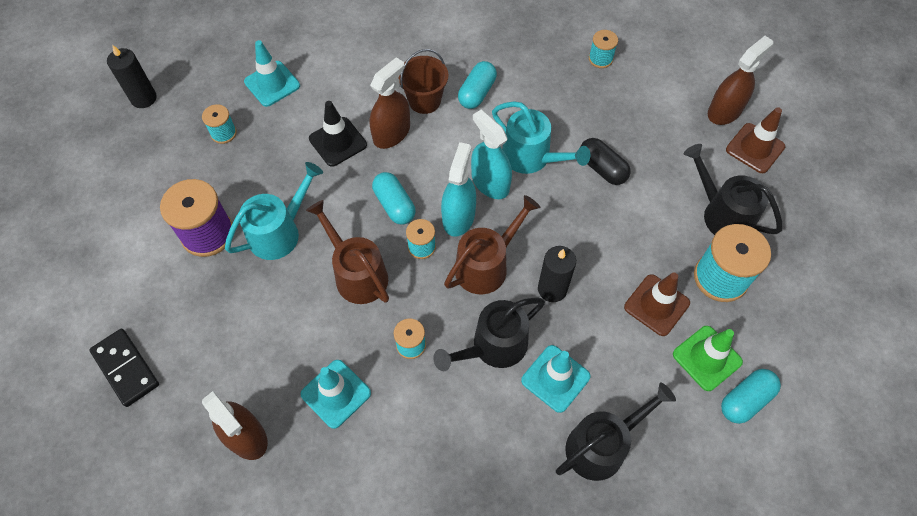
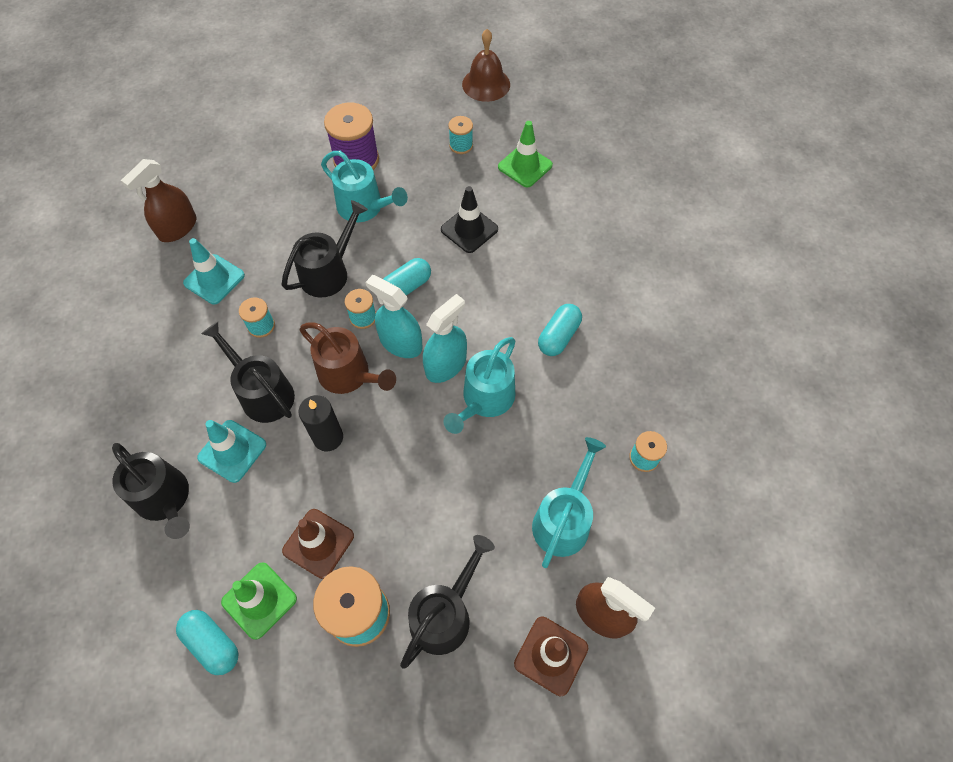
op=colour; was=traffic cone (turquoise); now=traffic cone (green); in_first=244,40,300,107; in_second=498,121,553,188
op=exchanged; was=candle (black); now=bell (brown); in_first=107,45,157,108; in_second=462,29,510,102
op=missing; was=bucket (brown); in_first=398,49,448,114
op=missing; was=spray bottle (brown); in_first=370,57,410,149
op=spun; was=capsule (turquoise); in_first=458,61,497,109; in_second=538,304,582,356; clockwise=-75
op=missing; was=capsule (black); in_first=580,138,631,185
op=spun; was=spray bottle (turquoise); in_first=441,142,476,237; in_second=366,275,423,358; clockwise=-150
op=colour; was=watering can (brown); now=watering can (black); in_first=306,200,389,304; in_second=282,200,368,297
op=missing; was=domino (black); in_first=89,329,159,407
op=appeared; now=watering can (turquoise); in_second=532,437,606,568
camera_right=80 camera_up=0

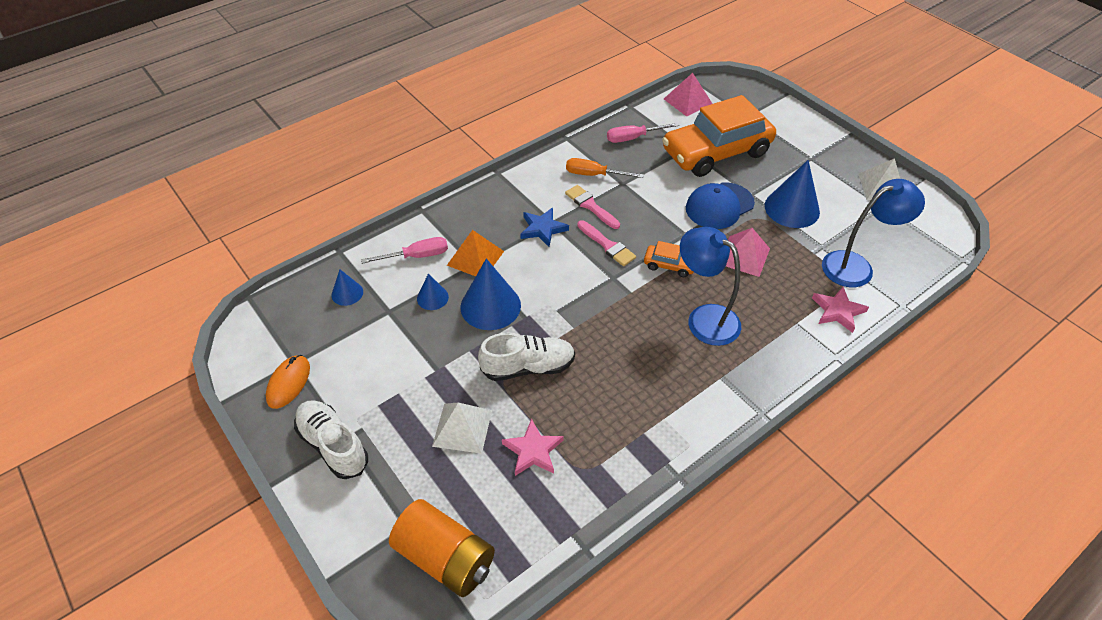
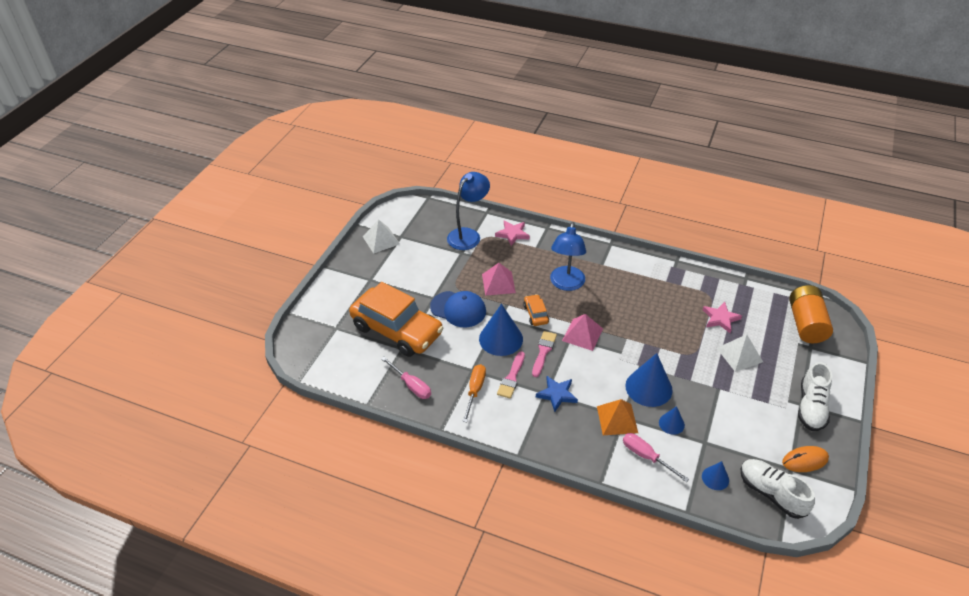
op=relocated; was=pyramid (pink); in_first=664,73,713,117; in_second=562,314,603,351
op=spun; was=screwdriver (orange); in_first=566,158,644,178; in_second=463,364,486,422; clockwise=-150
op=relocated; was=cone (blue); in_first=765,160,820,228; in_second=479,304,523,356
op=spun; was=lamp (blue); in_first=822,179,925,287; in_second=447,172,490,250; clockwise=90
op=relocated; was=shoe (white); in_first=478,333,575,381; in_second=741,459,815,519
camera_right=-120 camera_up=-5

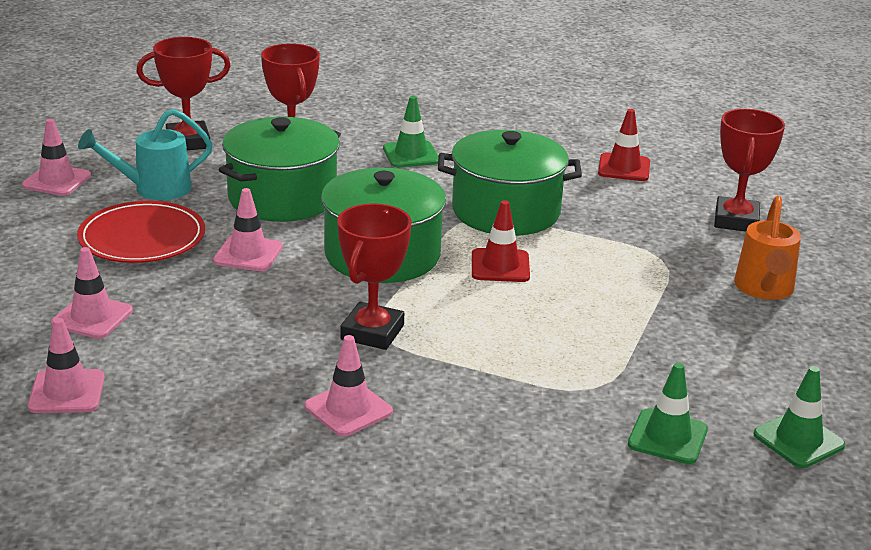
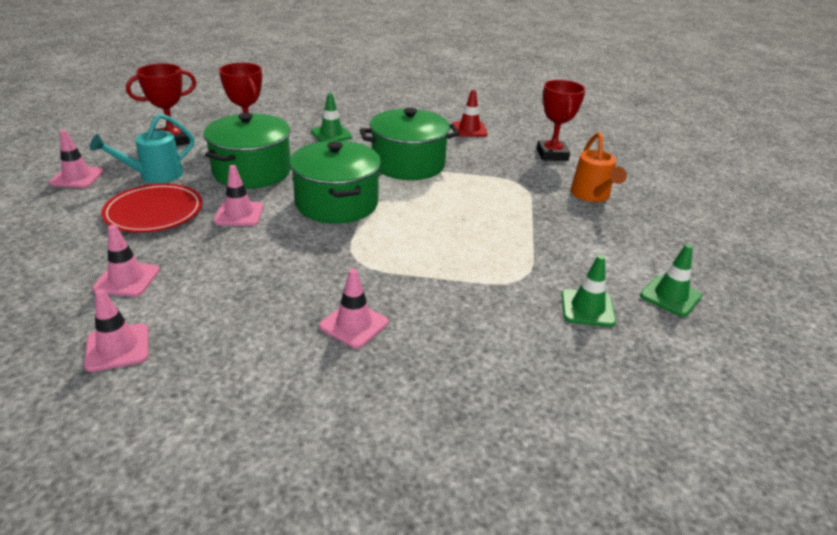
op=missing; was=traffic cone (red); in_first=472,200,530,282
op=missing; was=trophy (red); in_first=337,203,411,350
camera_right=-15 camera_up=5

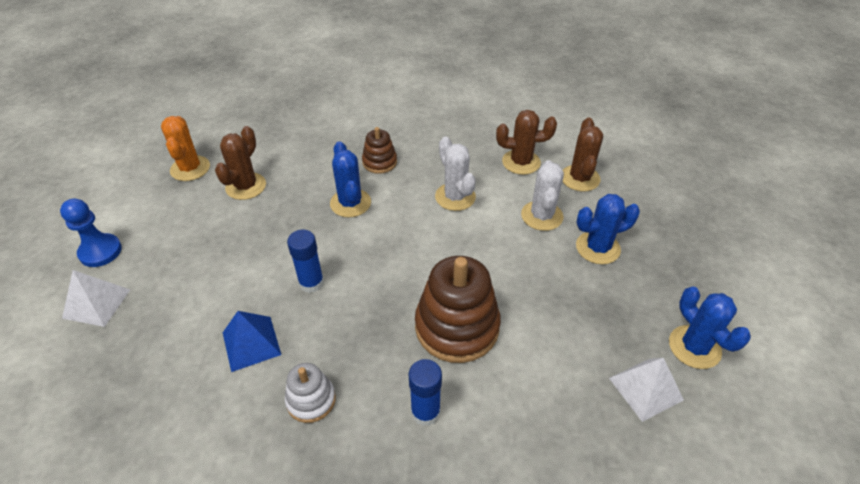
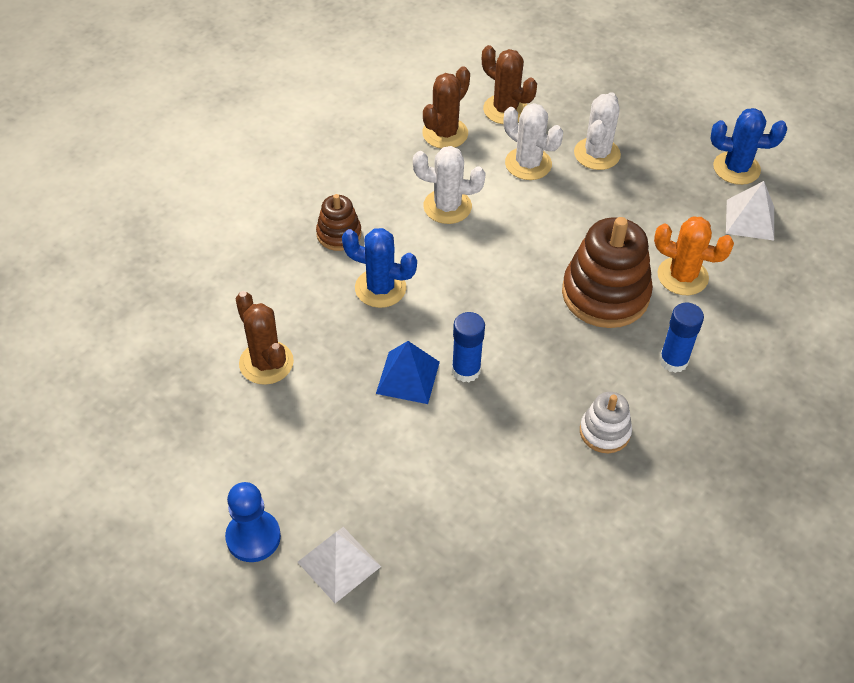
op=relocated; was=cactus (orange); in_first=161,116,210,181; in_second=654,217,734,295
op=colour; was=cactus (blue); now=cactus (white); in_first=576,194,640,264; in_second=574,92,621,170
op=relocated; was=pyramid (blue); in_first=223,311,281,372; in_second=376,341,440,404
camera_right=-55 camera_up=5

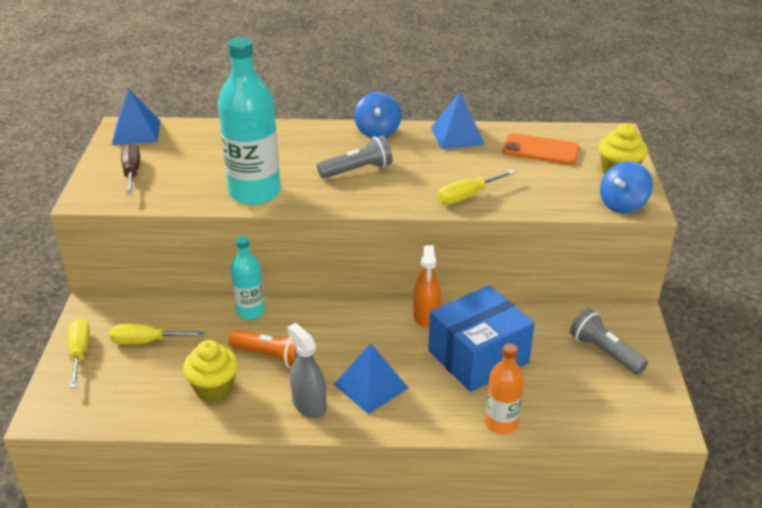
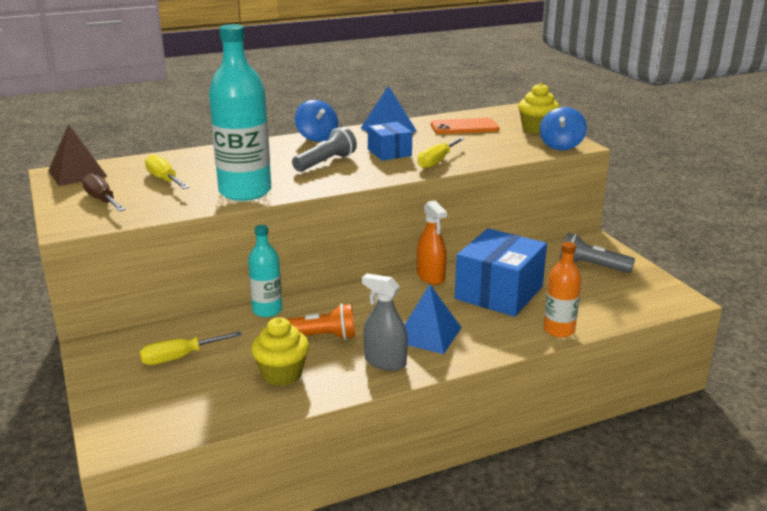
op=colour; was=pyramid (blue); now=pyramid (brown); in_first=112,88,161,145; in_second=48,124,108,186
op=relocated; was=screwdriver (yellow); in_first=68,318,90,388; in_second=145,154,189,189
op=appeared; now=box (blue); in_second=368,122,412,161
camera_right=-25 camera_up=-10

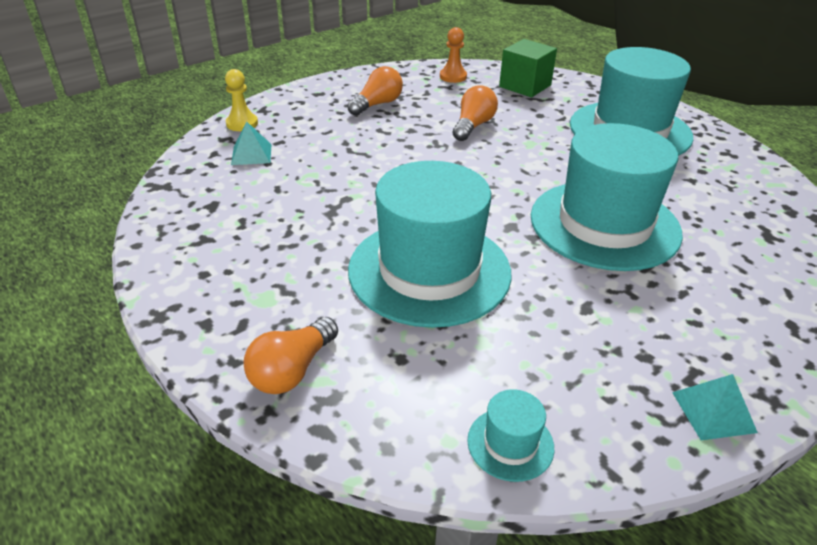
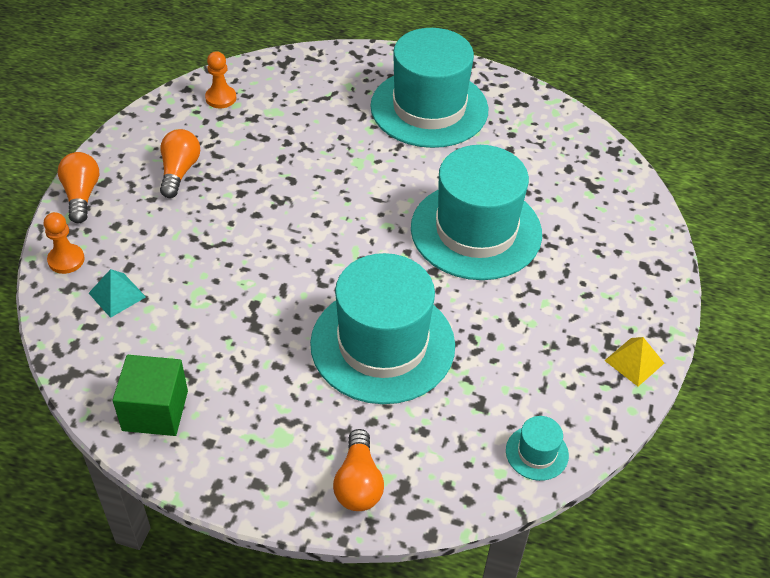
op=relocated; was=cube (green); in_first=499,39,557,97; in_second=112,355,188,436
op=colour; was=pawn (yellow); now=pawn (orange); in_first=225,69,258,131; in_second=44,212,85,274
op=relocated; was=light bulb (orange); in_first=453,85,498,141; in_second=58,152,99,223
op=colour; was=pyramid (turquoise); now=pyramid (yellow); in_first=672,374,758,440; in_second=604,337,664,386
camera_right=-35 camera_up=10

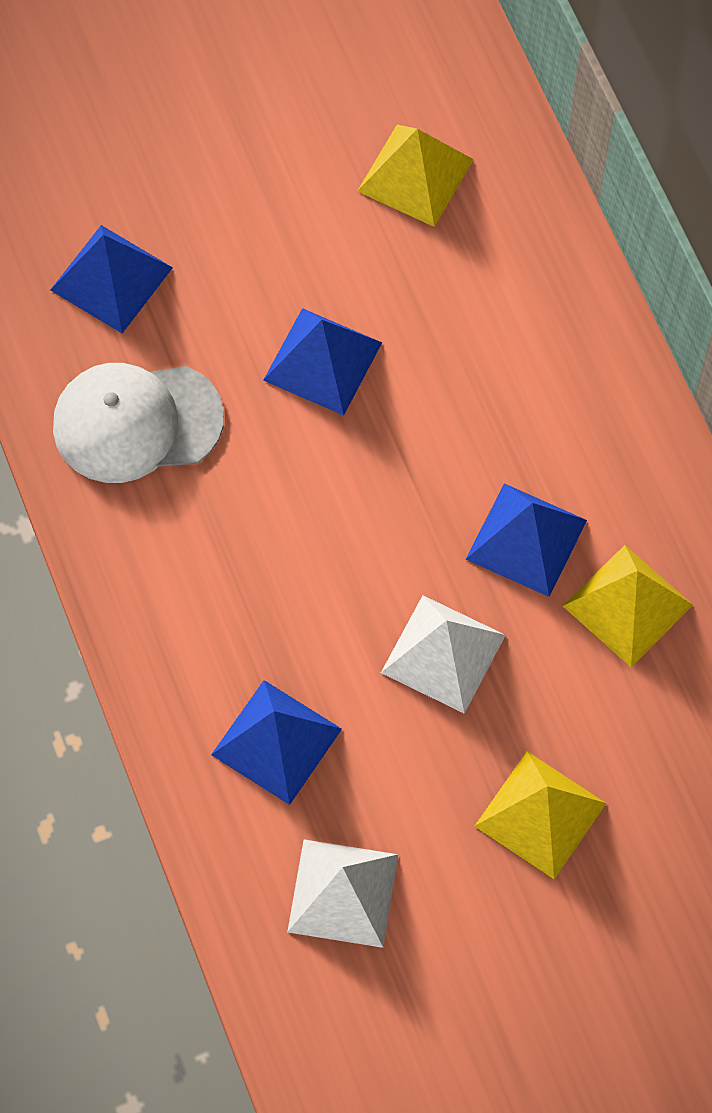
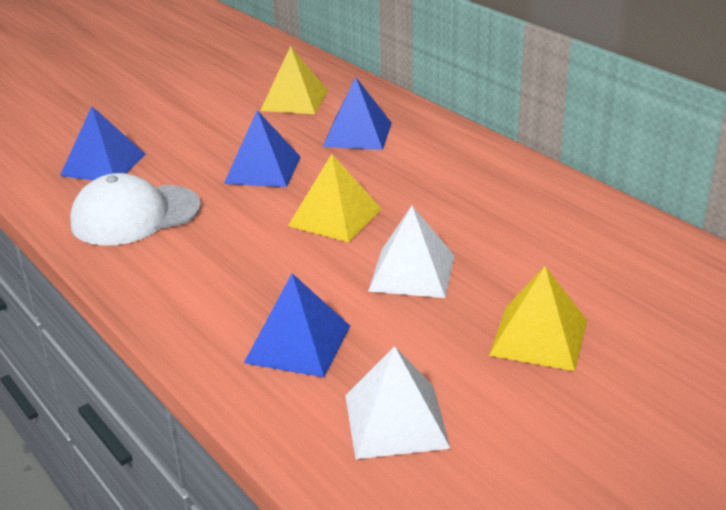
op=relocated; was=pyramid (blue); in_first=466,483,587,597; in_second=323,77,392,150
op=relocated; was=pyramid (yellow); in_first=563,545,693,667; in_second=288,154,382,242
camera_right=-15 camera_up=-35

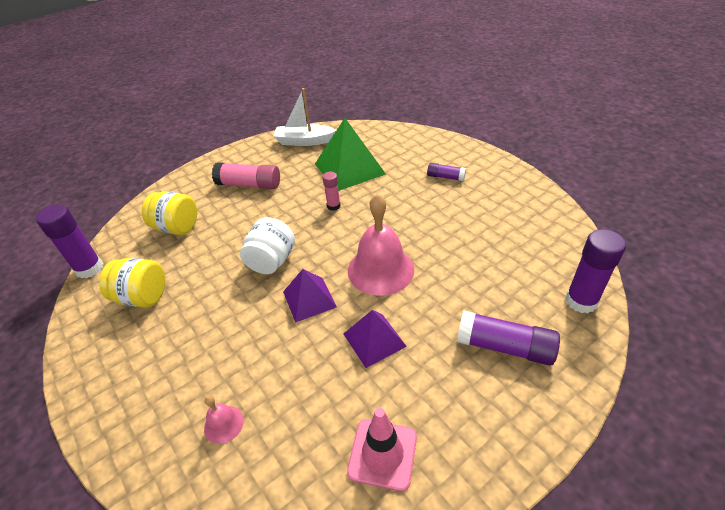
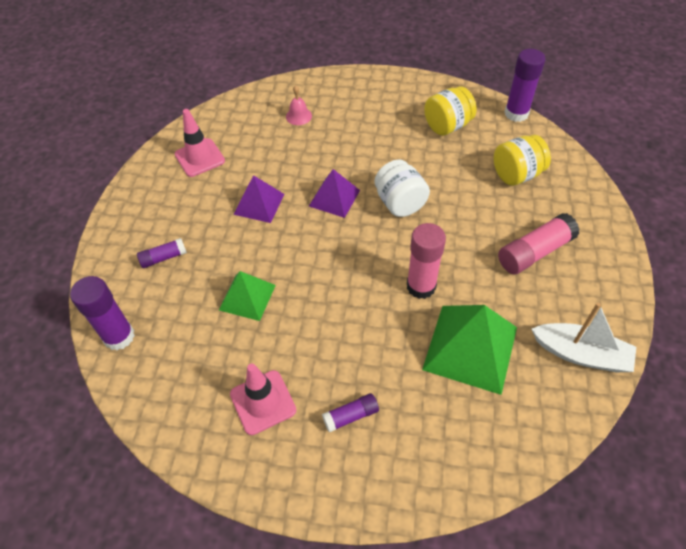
op=spun; was=boat (white); in_first=273,88,336,146; in_second=532,303,636,372; clockwise=60
op=size; was=glue stick (pink); in_first=323,172,340,211; in_second=407,223,446,299; ratio=1.76
op=missing; was=bell (pink); in_first=348,194,414,296
op=size; was=glue stick (purple); in_first=457,311,560,366; in_second=137,238,187,268; ratio=0.57
op=appeared; now=pyramid (green); in_second=219,271,276,321
op=appeared; now=traffic cone (pink); in_second=230,364,296,435
camera_right=135 camera_up=10

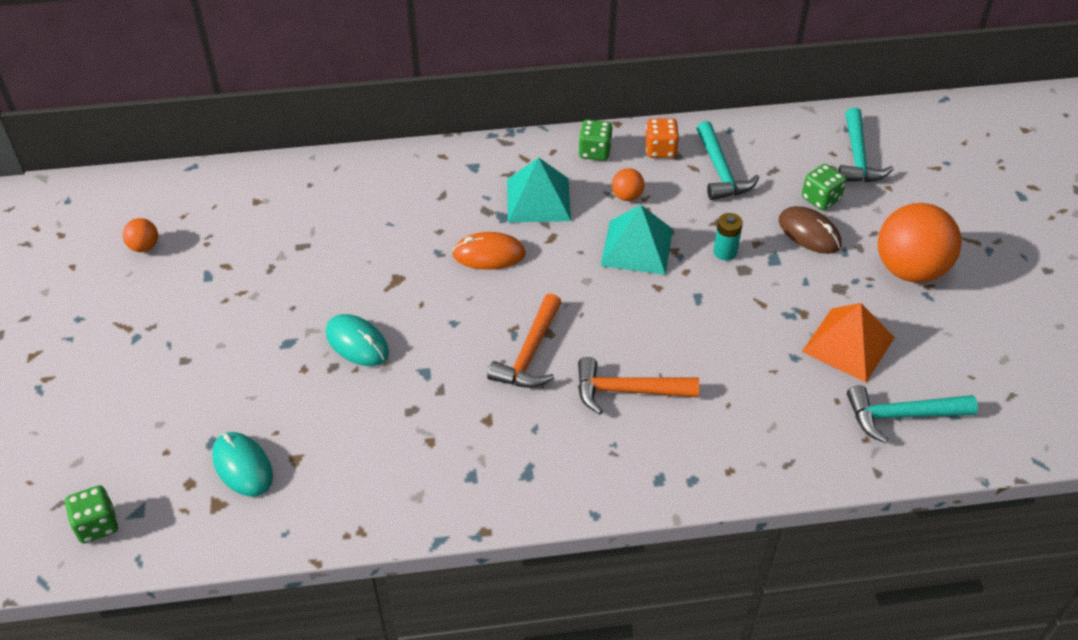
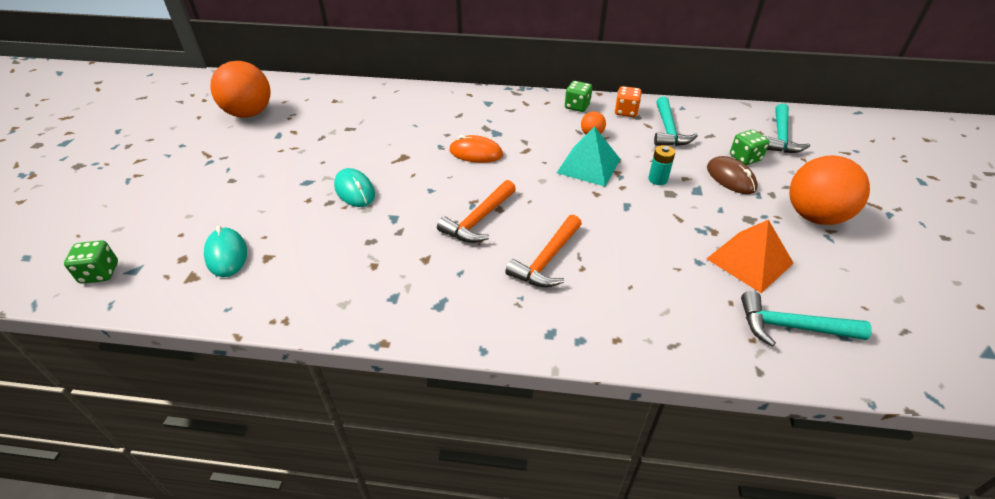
op=missing; was=pyramid (turquoise); in_first=507,157,571,223
op=size; was=ball (orange); in_first=123,218,158,252; in_second=210,61,271,118; ratio=2.28
op=spun; was=hammer (orange); in_first=578,357,699,415; in_second=505,215,582,288; clockwise=-75
camera_right=15 camera_up=-5

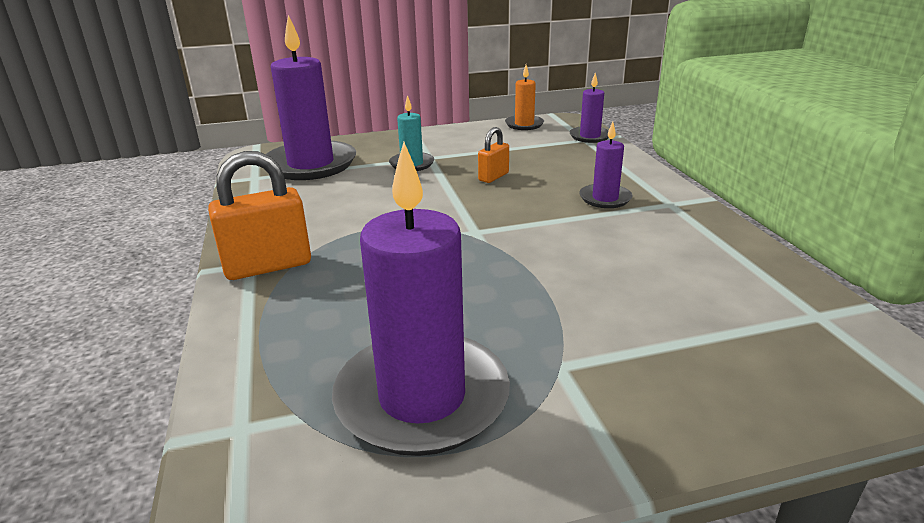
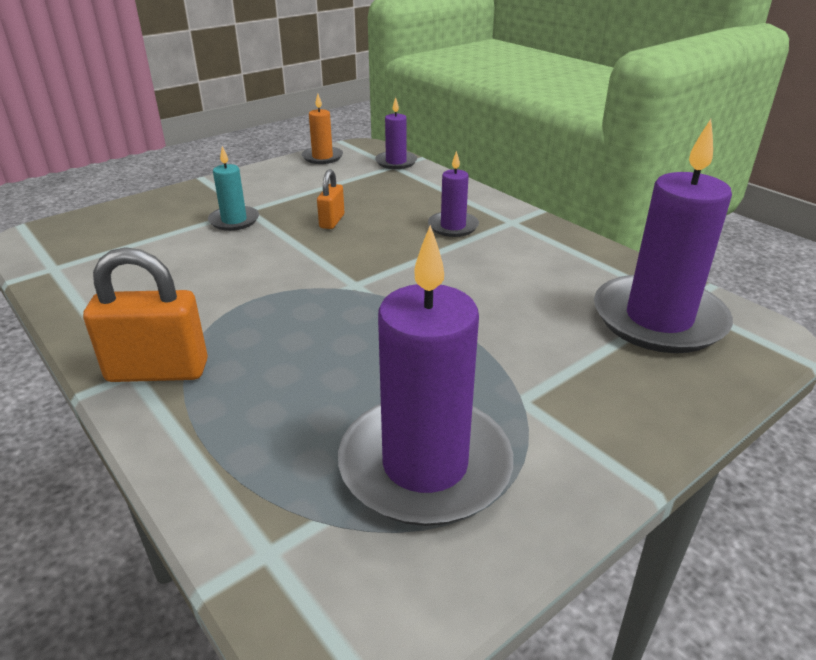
op=relocated; was=candle (purple); in_first=266,15,356,180; in_second=594,119,733,353
op=spun; was=padlock (orange); in_first=208,151,311,280; in_second=83,247,208,382; clockwise=45
camera_right=-25 camera_up=5

